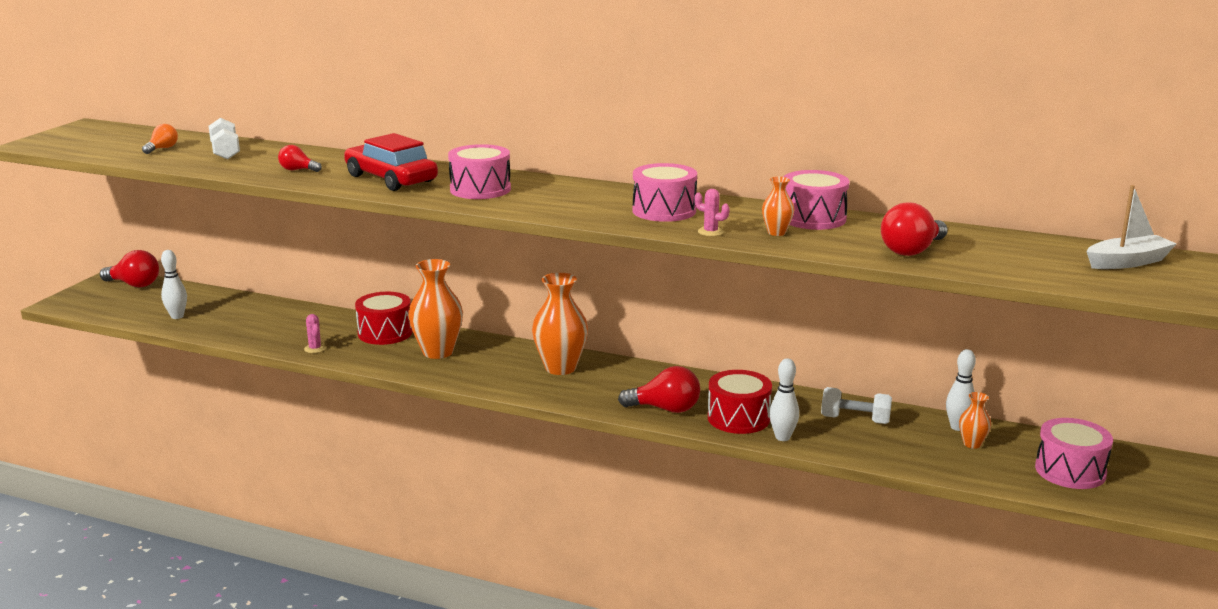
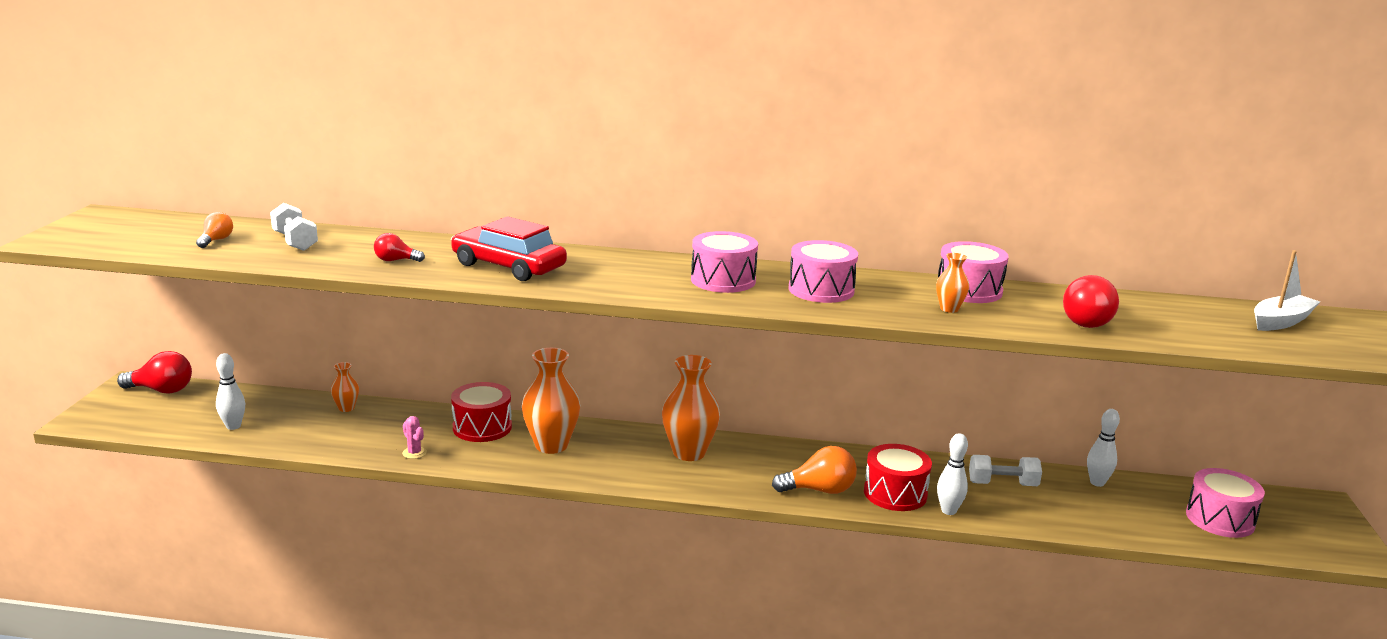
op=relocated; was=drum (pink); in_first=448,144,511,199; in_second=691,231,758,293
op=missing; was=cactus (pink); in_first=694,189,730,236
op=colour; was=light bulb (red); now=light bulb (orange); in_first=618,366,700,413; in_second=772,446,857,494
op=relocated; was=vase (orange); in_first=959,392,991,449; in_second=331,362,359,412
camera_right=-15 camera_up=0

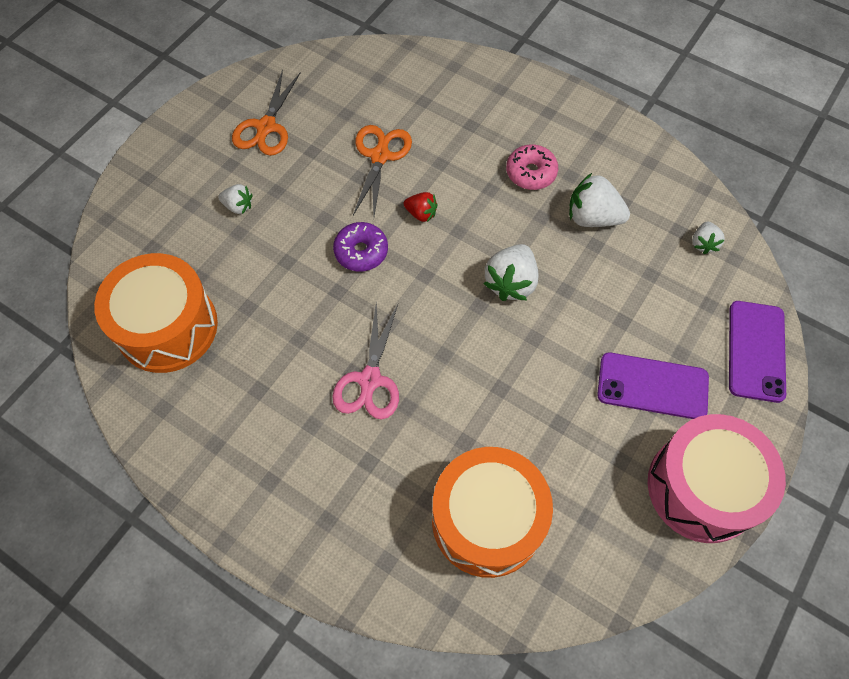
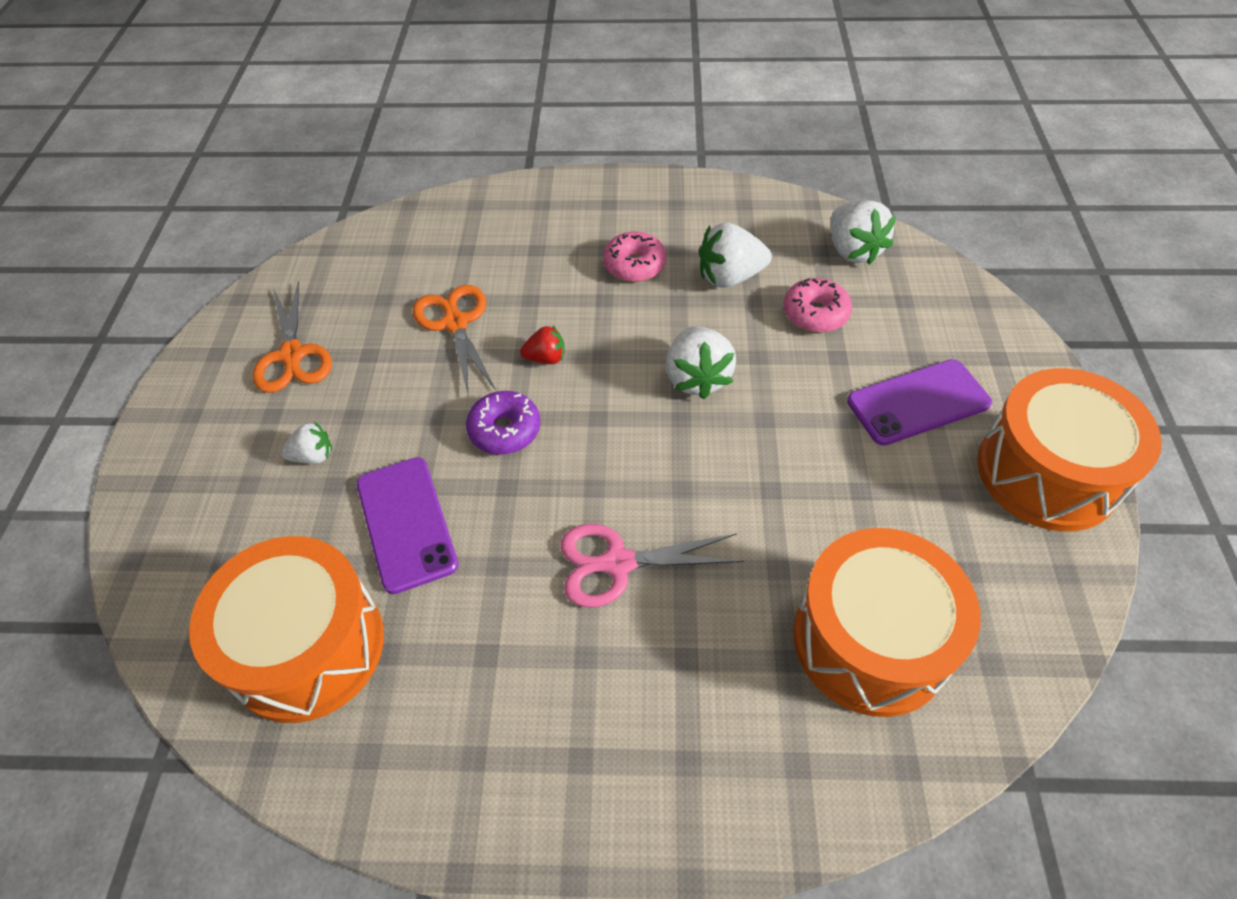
op=size; was=strawberry (white); in_first=692,221,725,254; in_second=831,200,896,265; ratio=1.75
op=relocated; was=phone (purple); in_first=729,301,786,403; in_second=357,457,458,594
op=spun; was=scissors (pink); in_first=332,302,399,419; in_second=560,524,744,608; clockwise=105
op=colour; was=drum (pink); now=drum (orange); in_first=648,414,786,543; in_second=977,368,1162,532
op=appeared; now=donut (pink); in_second=783,278,852,333
camera_right=-30 camera_up=-10

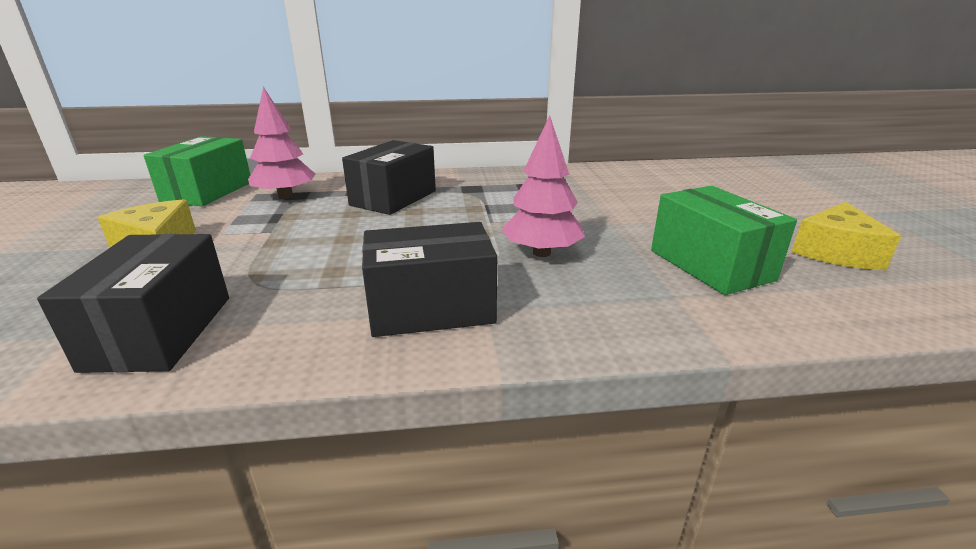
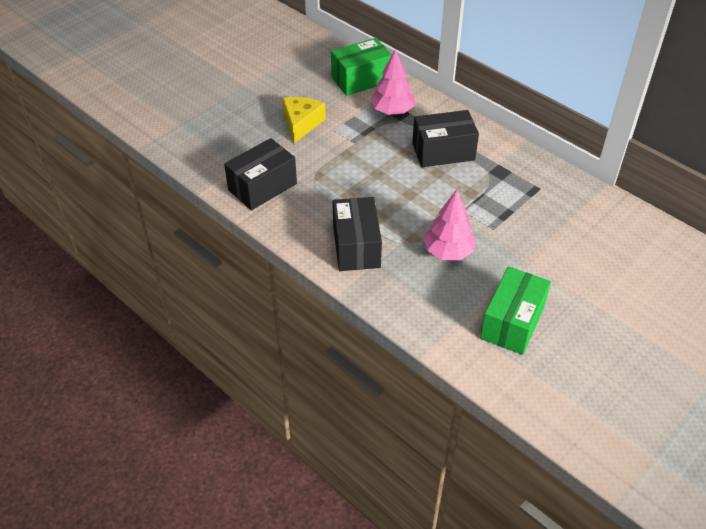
op=missing; was=cheese (yellow); in_first=792,202,901,270
op=spun; was=box (black); in_first=362,222,497,337; in_second=333,197,382,271; clockwise=45
camera_right=50 camera_up=20

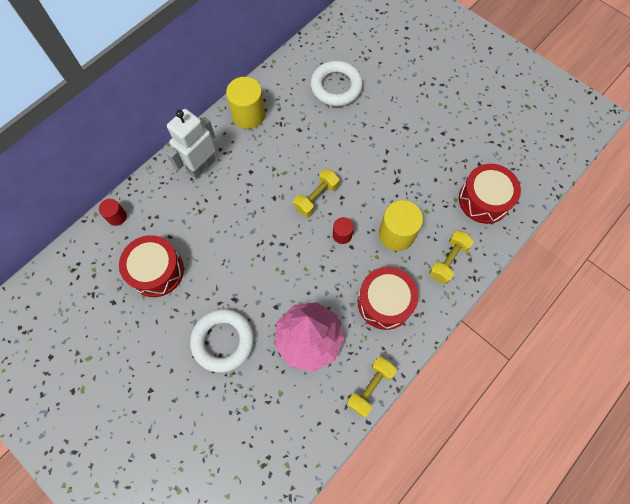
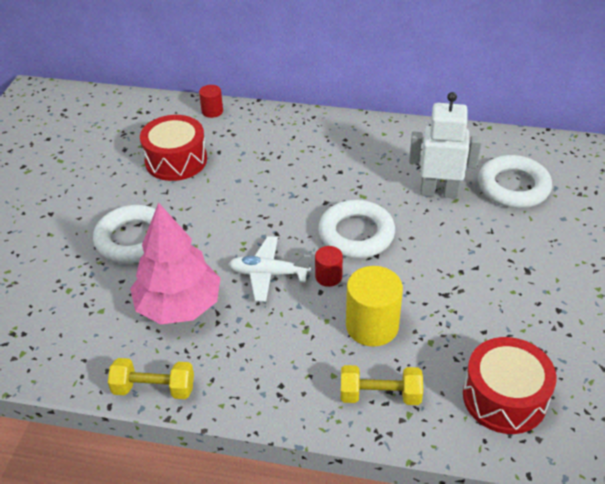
op=missing; was=cylinder (yellow); in_first=226,77,265,129
op=relocated; was=robot (white); in_first=166,109,216,179; in_second=409,92,482,199
op=exchanged; was=dumbbell (yellow); now=ring (white); in_first=293,169,340,217; in_second=318,200,395,258
op=missing; was=drum (red); in_first=358,267,419,330
op=appeared; now=plane (white); in_second=228,236,311,302
camera_right=60 camera_up=-25

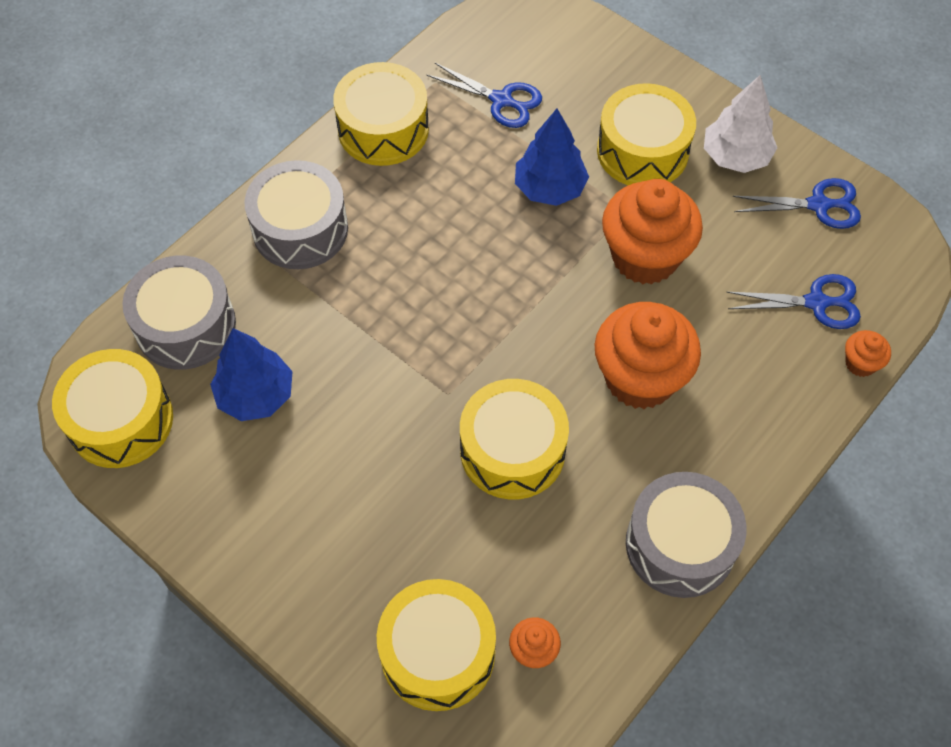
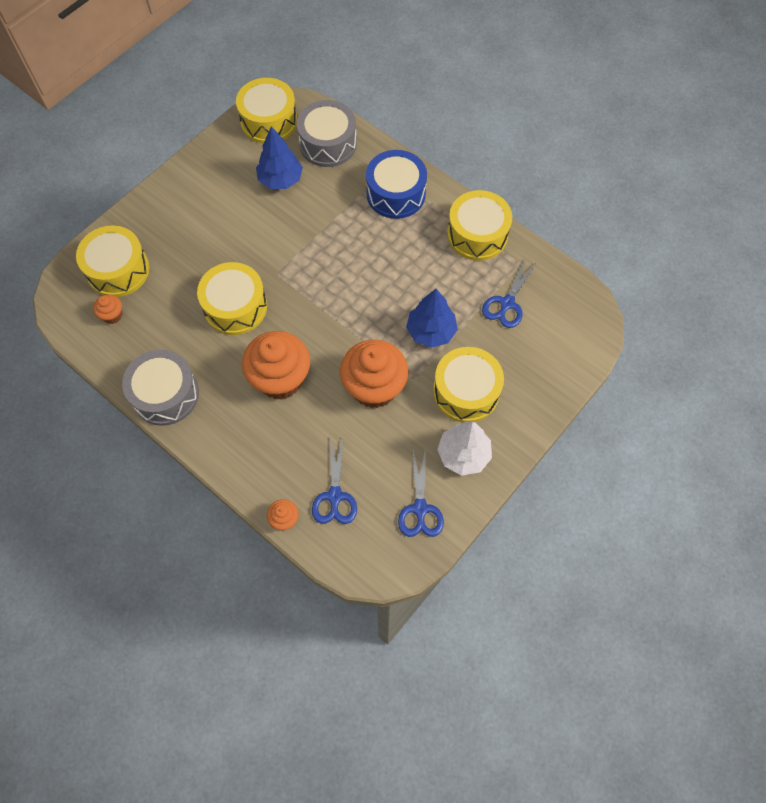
op=colour; was=drum (grey); now=drum (blue); in_first=245,160,348,269; in_second=366,150,427,219
camera_right=90 camera_up=5

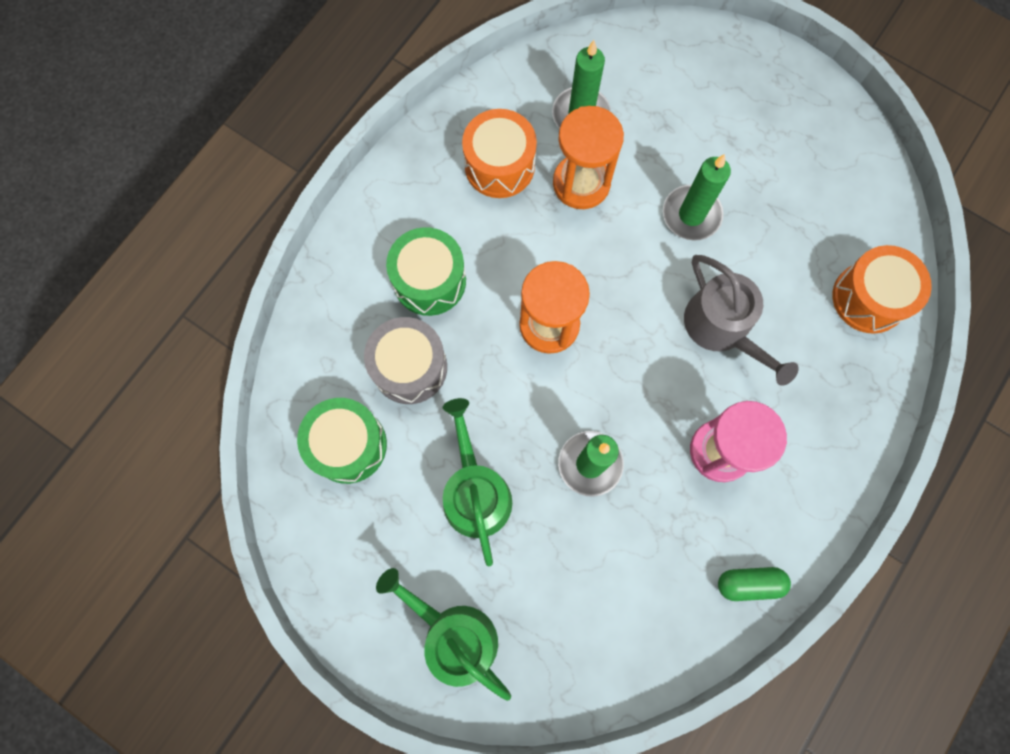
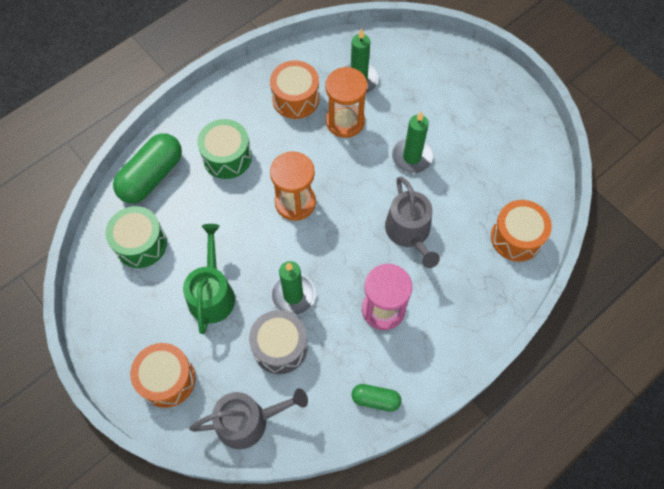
op=relocated; was=drum (grey); in_first=364,317,447,404; in_second=249,310,308,374
op=exchanged; was=watering can (green); now=drum (orange); in_first=376,568,511,701; in_second=130,343,196,408
op=appeared; now=capsule (green); in_second=113,133,182,203
op=appeared; now=watering can (grey); in_second=189,388,308,449
camera_right=15 camera_up=-10

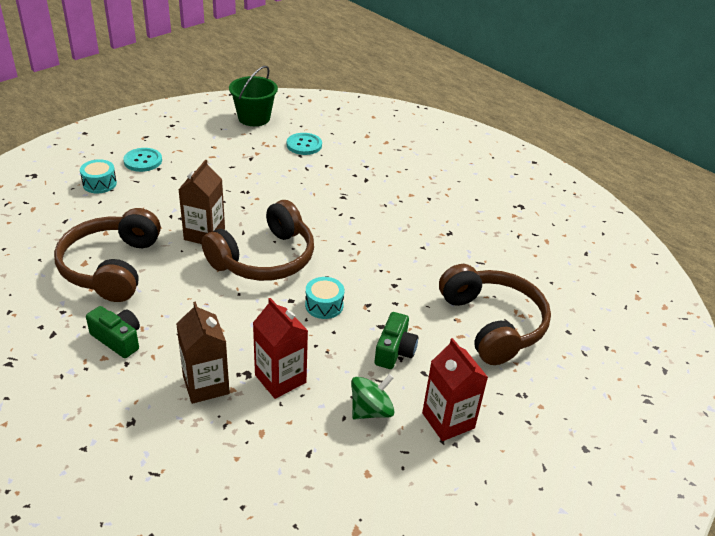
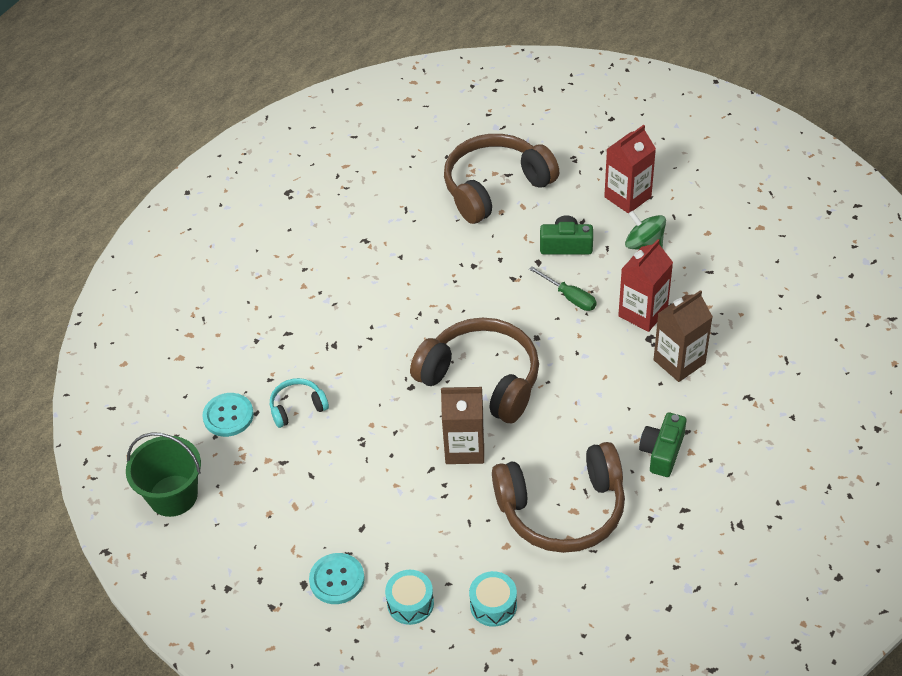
op=relocated; was=drum (turquoise); in_first=305,277,344,319; in_second=469,571,517,627
op=appeared; now=screwdriver (green); in_second=529,266,596,311
op=appeared; now=headphones (turquoise); in_second=270,378,329,428
camera_right=-100 camera_up=10

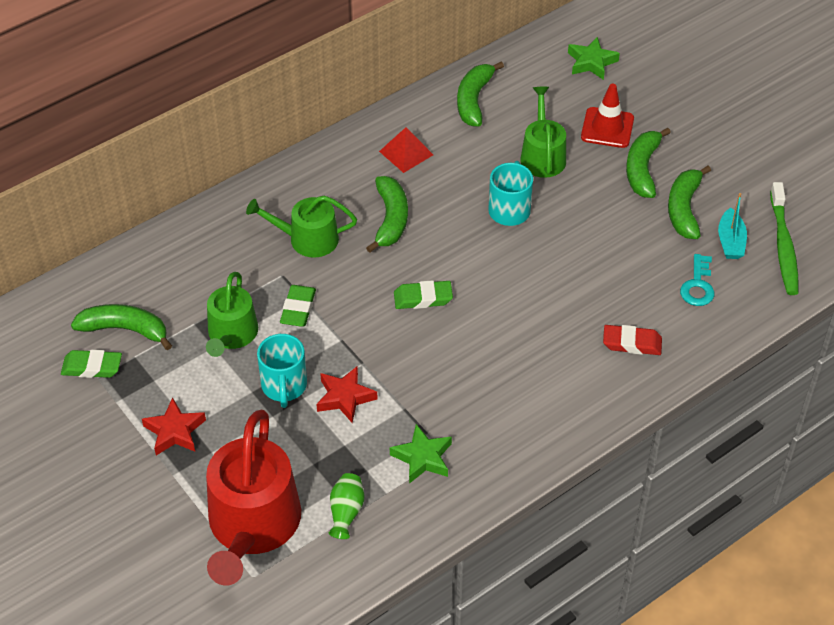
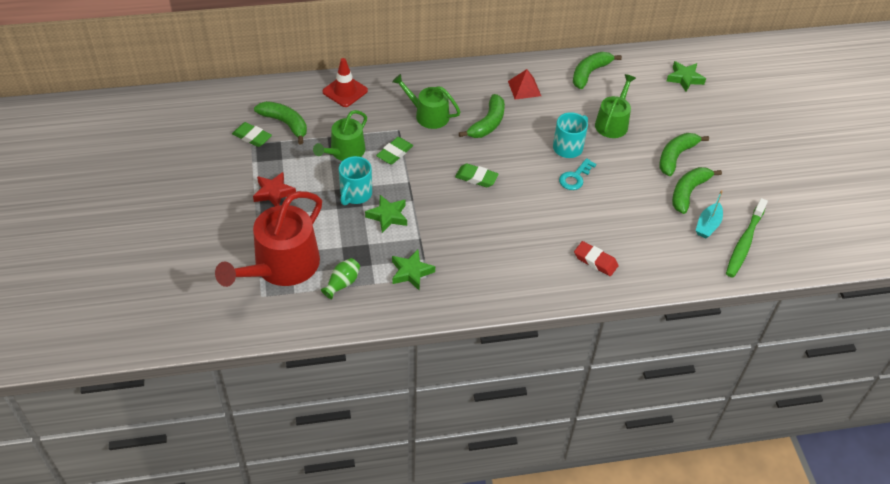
op=relocated; was=traffic cone (red); in_first=581,84,634,148; in_second=322,58,368,107
op=relocated; was=key (turquoise); in_first=680,254,714,306; in_second=559,158,596,190
op=colour; was=star (red); now=star (green); in_first=316,366,378,423; in_second=365,195,407,233
camera_right=25 camera_up=0

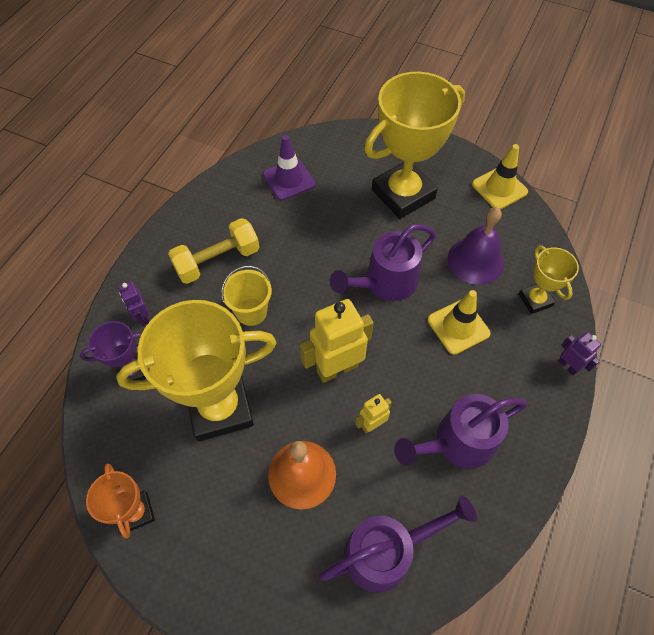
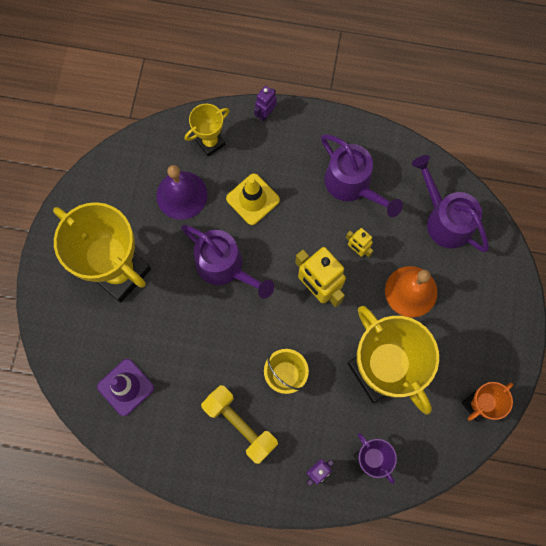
op=missing; was=traffic cone (yellow); in_first=472,144,528,210
camera_right=-105 camera_up=15

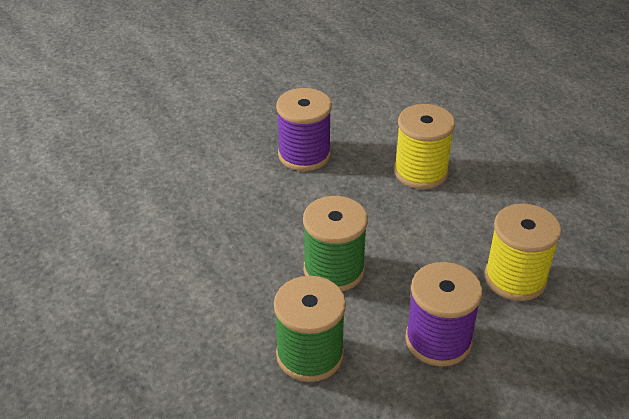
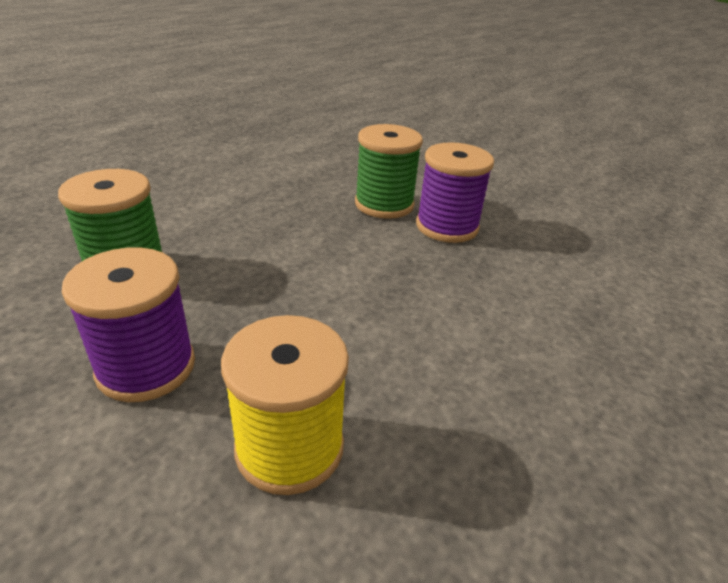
op=missing; was=spool (yellow); in_first=394,104,455,189
op=relocated; was=spool (green); in_first=303,196,368,291; in_second=355,124,423,219
camera_right=70 camera_up=-5

